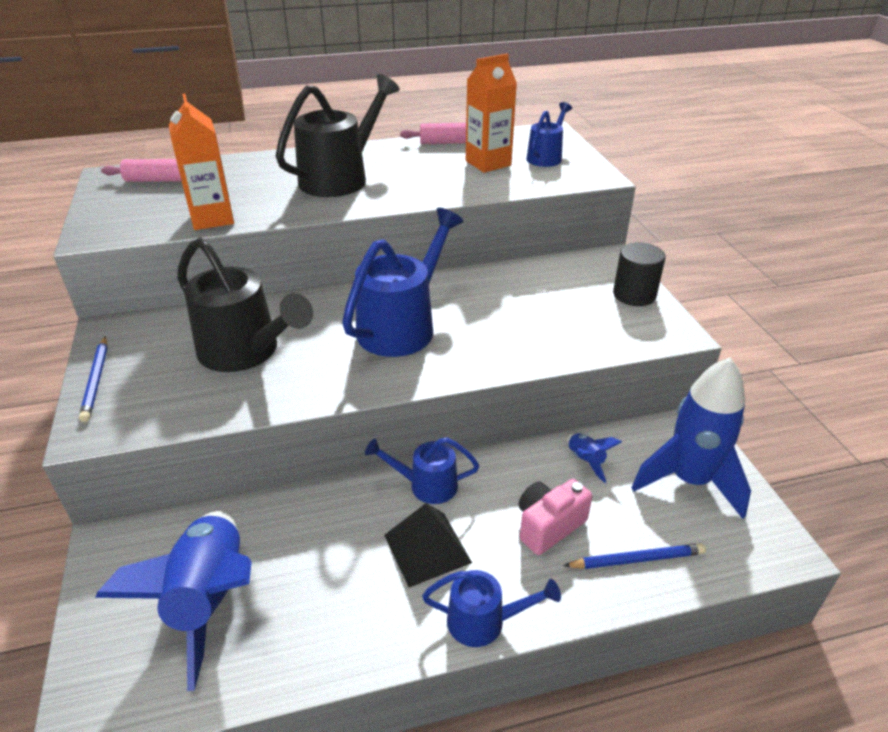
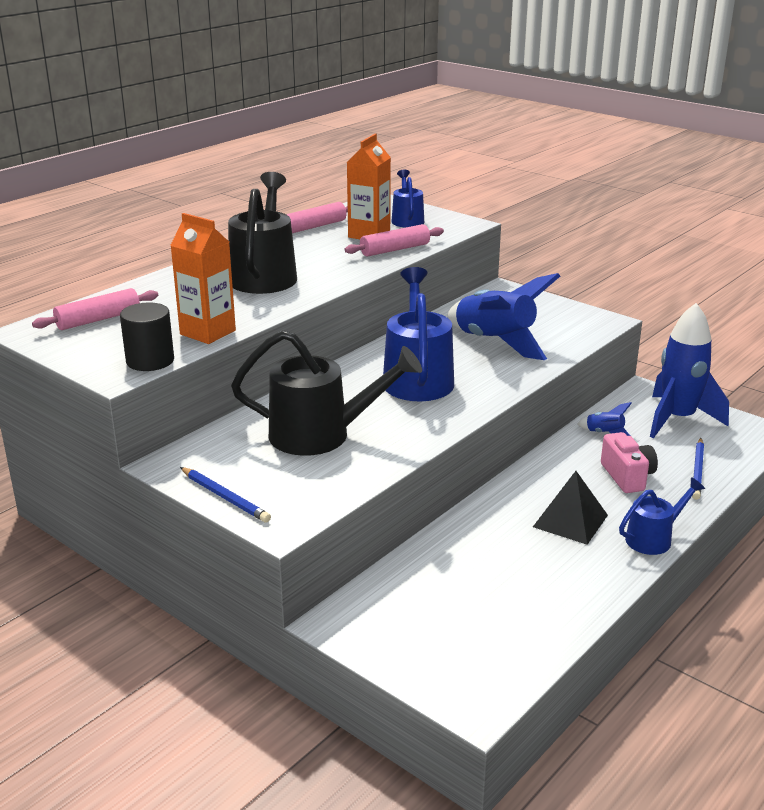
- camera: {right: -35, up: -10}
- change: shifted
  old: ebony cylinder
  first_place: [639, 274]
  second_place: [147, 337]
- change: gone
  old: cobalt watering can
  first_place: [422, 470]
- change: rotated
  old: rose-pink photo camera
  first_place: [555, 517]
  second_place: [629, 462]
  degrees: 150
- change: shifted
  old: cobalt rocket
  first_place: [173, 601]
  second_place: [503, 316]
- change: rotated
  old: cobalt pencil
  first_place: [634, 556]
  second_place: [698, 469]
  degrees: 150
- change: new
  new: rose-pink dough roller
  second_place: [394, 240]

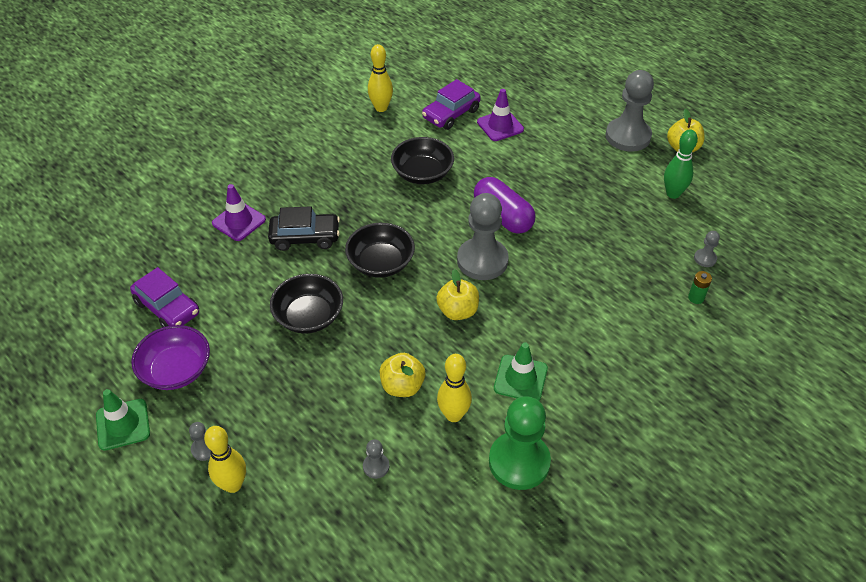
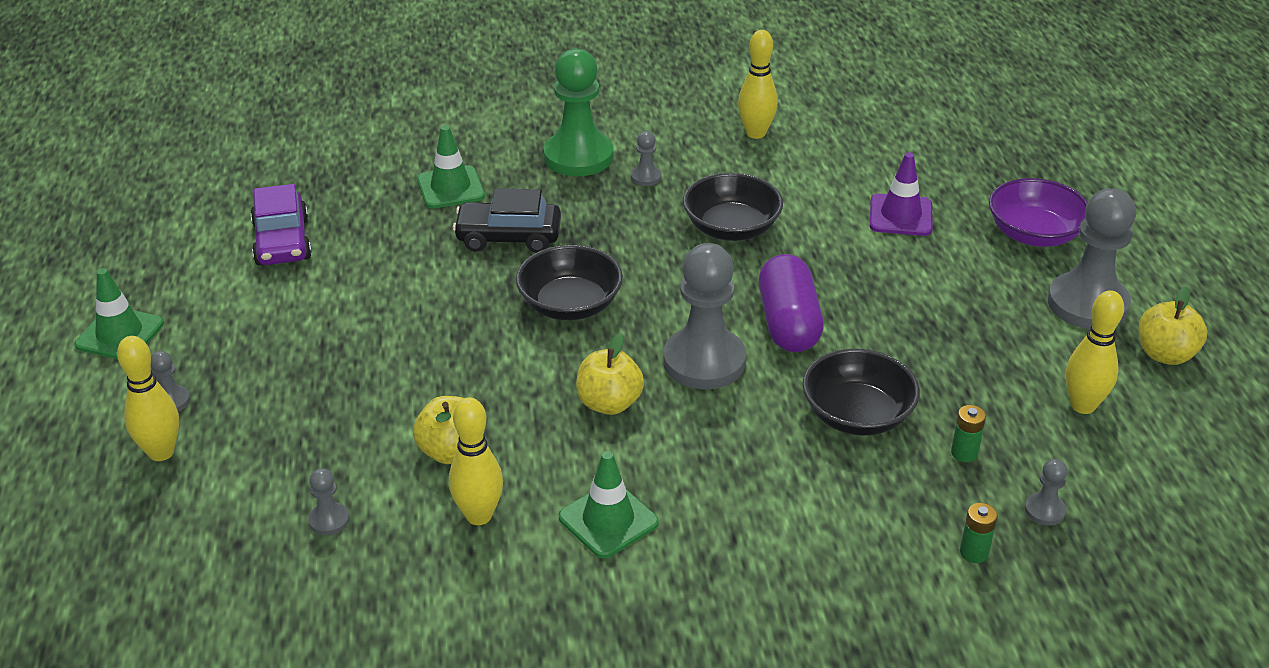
- camera: {right: 35, up: -10}
- change: gone
  old: purple car
  first_place: [451, 104]
- change: repainted
  old: leaf-green skittle
  new: bright yellow skittle
  first_place: [681, 164]
  second_place: [1095, 352]
- change: repainted
  old: purple traffic cone
  new: leaf-green traffic cone
  first_place: [239, 212]
  second_place: [451, 166]
- change: rotated
  old: ebony car
  first_place: [304, 228]
  second_place: [507, 220]
  degrees: 150
- change: shifted
  old: ebony deep dish
  first_place: [306, 303]
  second_place: [861, 392]
- change: shifted
  old: purple deep dish
  first_place: [170, 357]
  second_place: [1038, 212]
- change: shifted
  old: leaf-green chess pawn
  first_place: [520, 443]
  second_place: [578, 112]
- change: new
  new: gray chess pawn
  second_place: [646, 158]
- change: new
  new: leaf-green battery
  second_place: [968, 433]

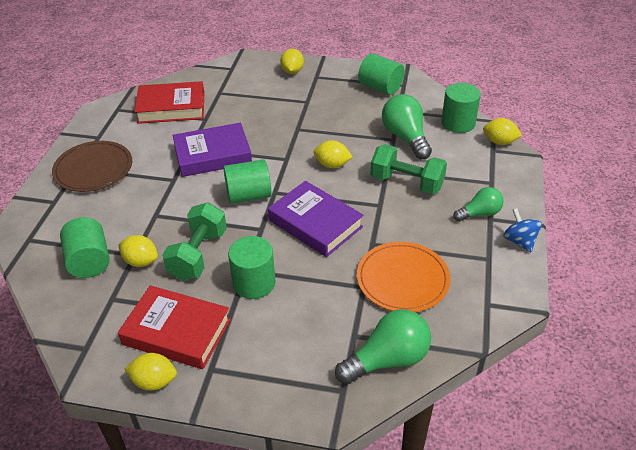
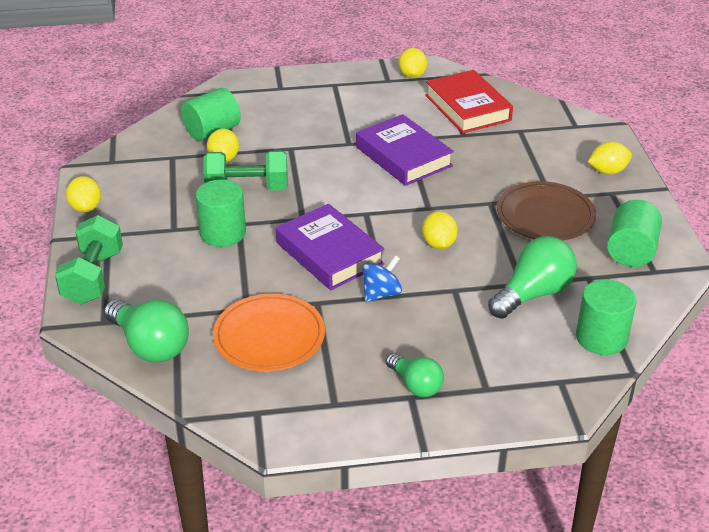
- camera: {right: 70, up: -5}
- change: shifted
  old: bright yellow citrus fruit
  first_place: [502, 131]
  second_place: [412, 63]
- change: shifted
  old: brown plate
  first_place: [92, 166]
  second_place: [546, 210]
- change: shifted
  old: leaf-green hand weight
  first_place: [409, 169]
  second_place: [89, 260]
- change: gone
  old: leaf-green cylinder
  first_place: [247, 181]
- change: rotated
  old: purple hardcover
  first_place: [316, 219]
  second_place: [330, 247]
  degrees: -60
- change: shifted
  old: cobalt toy top
  first_place: [522, 230]
  second_place: [382, 278]
- change: gone
  old: red hardcover
  first_place: [174, 327]

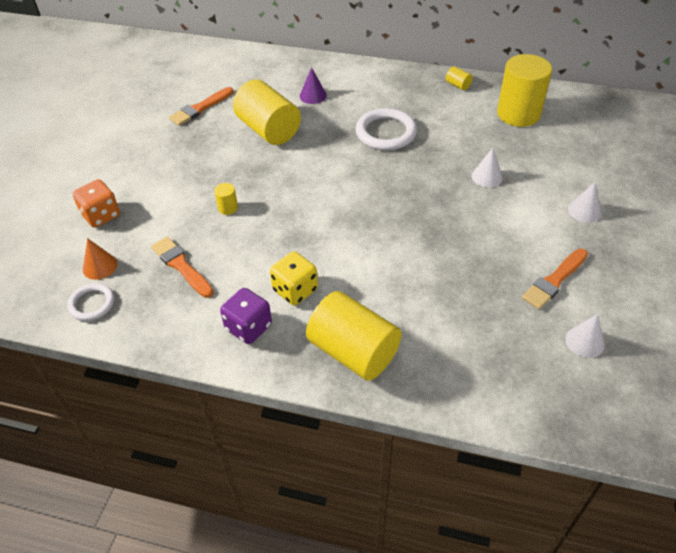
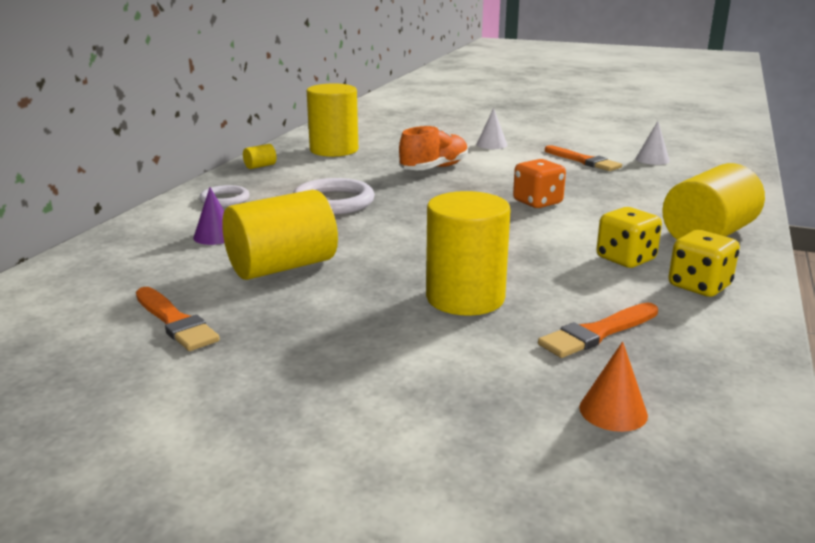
- camera: {right: -85, up: -25}
- change: swapped
  old: pure white cone shape
  new: orange-coloured sneaker
  first_place: [487, 168]
  second_place: [433, 148]
- change: shifted
  old: orange-coloured die
  first_place: [96, 203]
  second_place: [539, 183]
- change: scaled
  old: bright yellow cylinder
  first_place: [226, 199]
  second_place: [468, 253]
  factor: 2.45
- change: shifted
  old: pure white ring
  first_place: [90, 302]
  second_place: [224, 196]
- change: repainted
  old: purple die
  new: bright yellow die
  first_place: [246, 316]
  second_place: [704, 263]

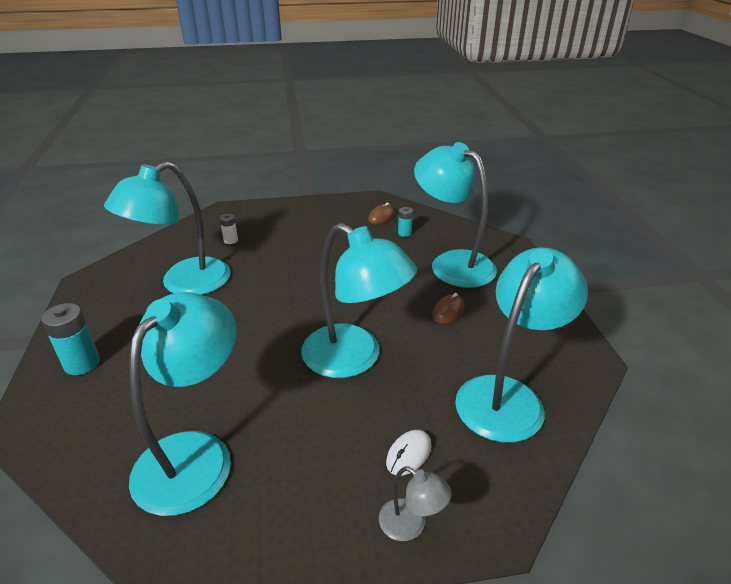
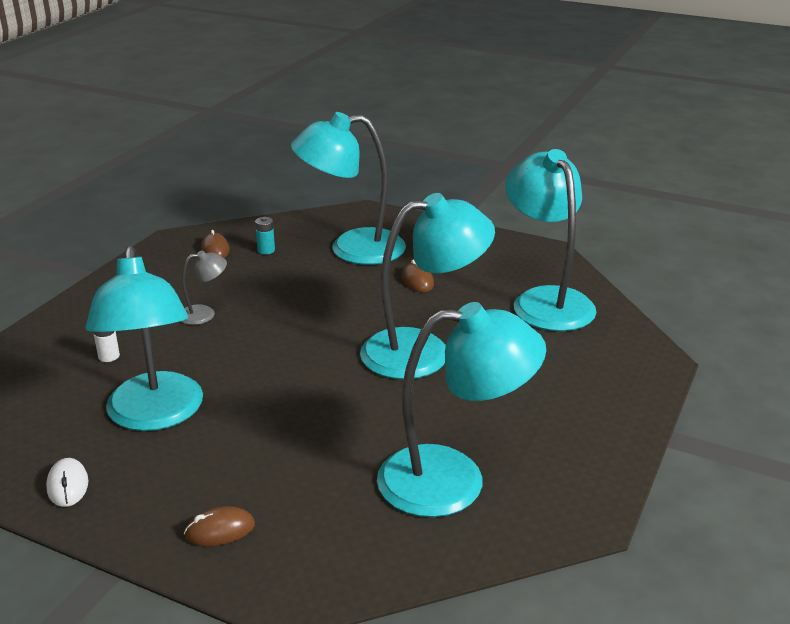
- camera: {right: -55, up: -5}
- change: rotated
  old: turquoise lamp
  first_place: [183, 404]
  second_place: [461, 409]
  degrees: 120
- change: swapped
  old: turquoise battery
  new: brown PC mouse
  first_place: [70, 339]
  second_place: [219, 526]
- change: shifted
  old: pure white PC mouse
  first_place: [408, 453]
  second_place: [67, 482]
- change: shifted
  old: gray lamp
  first_place: [415, 503]
  second_place: [204, 288]

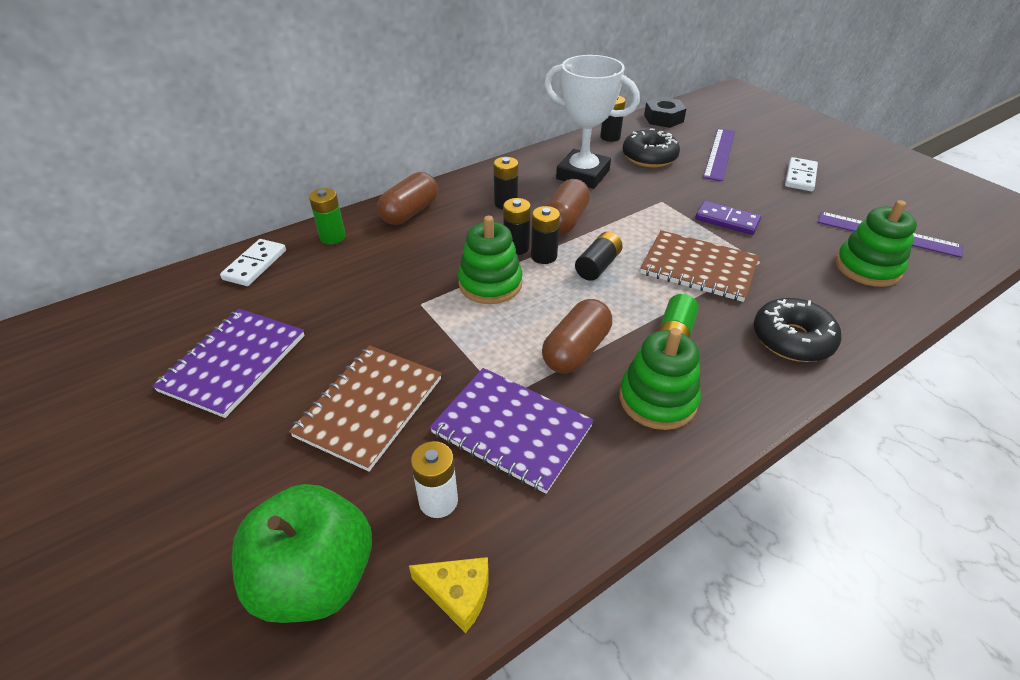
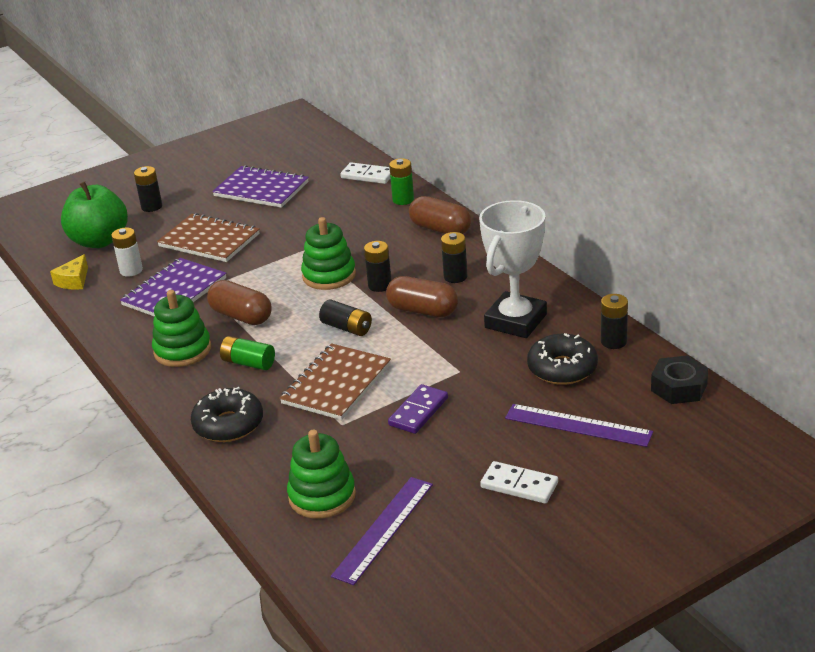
- camera: {right: 95, up: -10}
- change: shifted
  old: ebony battery
  first_place: [545, 235]
  second_place: [148, 189]

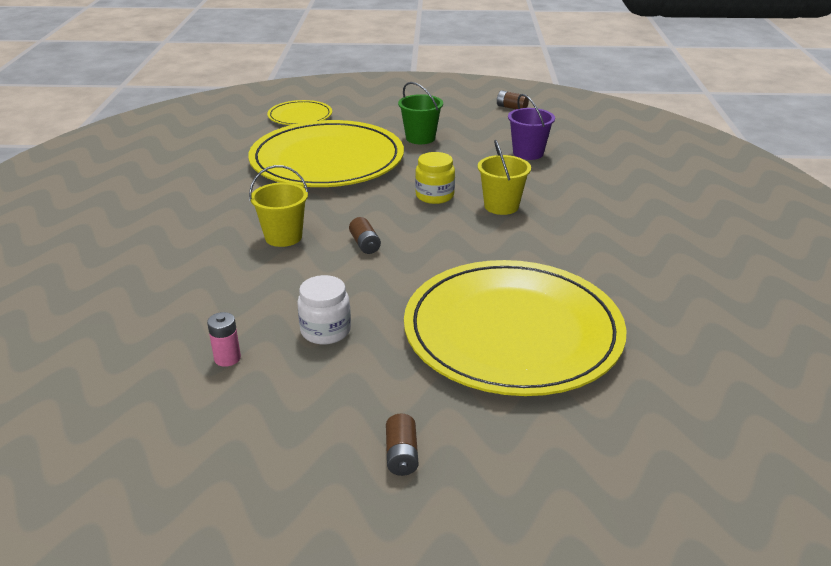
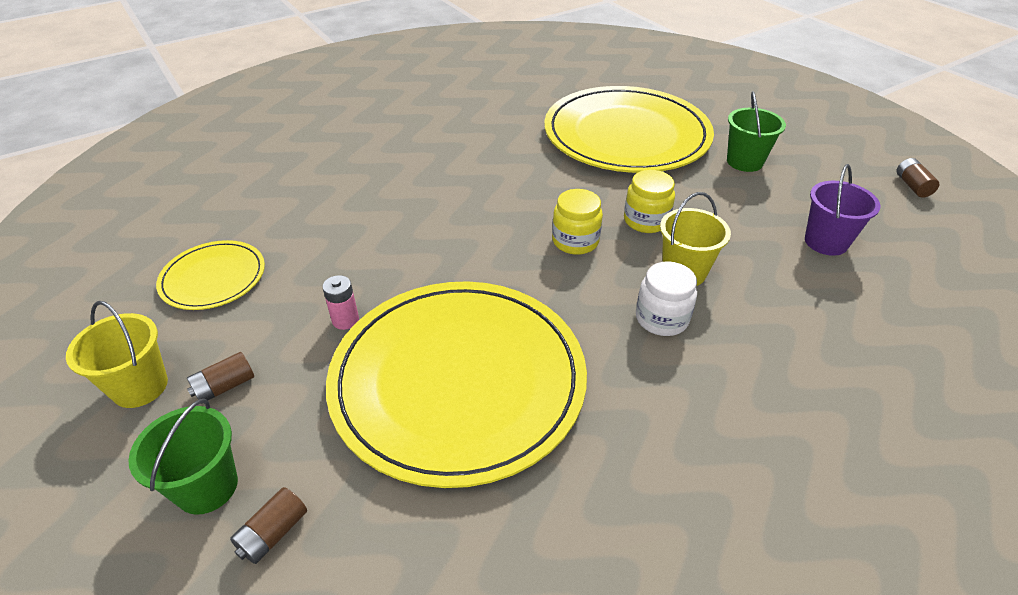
- camera: {right: 55, up: 10}
- change: shifted
  old: bright yellow plate
  first_place: [299, 112]
  second_place: [210, 275]
- change: shifted
  old: bright yellow pail
  first_place: [279, 206]
  second_place: [117, 354]
- change: shifted
  old: brown battery
  first_place: [365, 235]
  second_place: [268, 525]
- change: shifted
  old: pure white preserve jar
  first_place: [324, 309]
  second_place: [666, 298]
- change: shifted
  old: rose-pink battery
  first_place: [224, 339]
  second_place: [340, 302]
- change: new
  new: bright yellow preserve jar
  second_place: [577, 222]
- change: new
  new: leaf-green pail
  second_place: [183, 457]

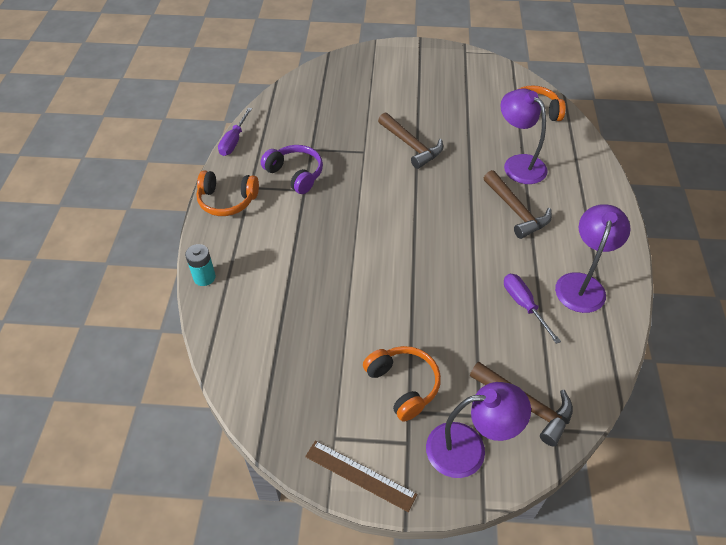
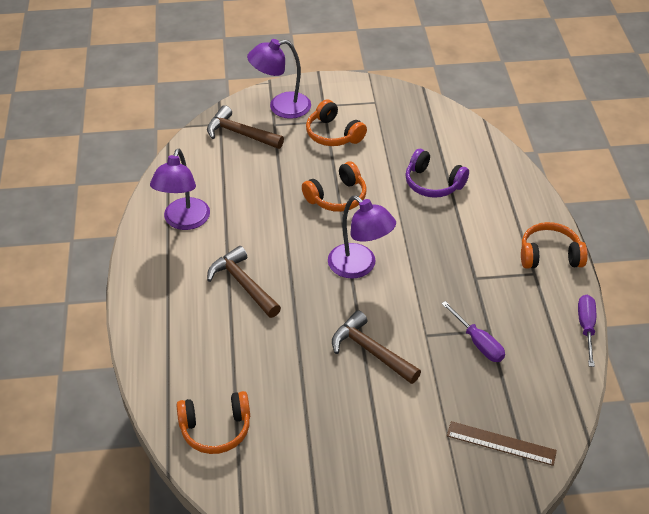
- camera: {right: 170, up: -5}
- change: shifted
  old: purple lamp
  first_place: [524, 136]
  second_place: [362, 237]
- change: shifted
  old: purple headset
  first_place: [292, 169]
  second_place: [437, 173]
- change: gone
  old: turquoise battery
  first_place: [200, 265]
- change: shifted
  old: purple flat screwdriver
  first_place: [532, 309]
  second_place: [473, 331]
- change: shifted
  old: brown ruler
  first_place: [361, 476]
  second_place: [502, 443]
- change: new
  new: orange-coloured headset
  second_place: [334, 187]

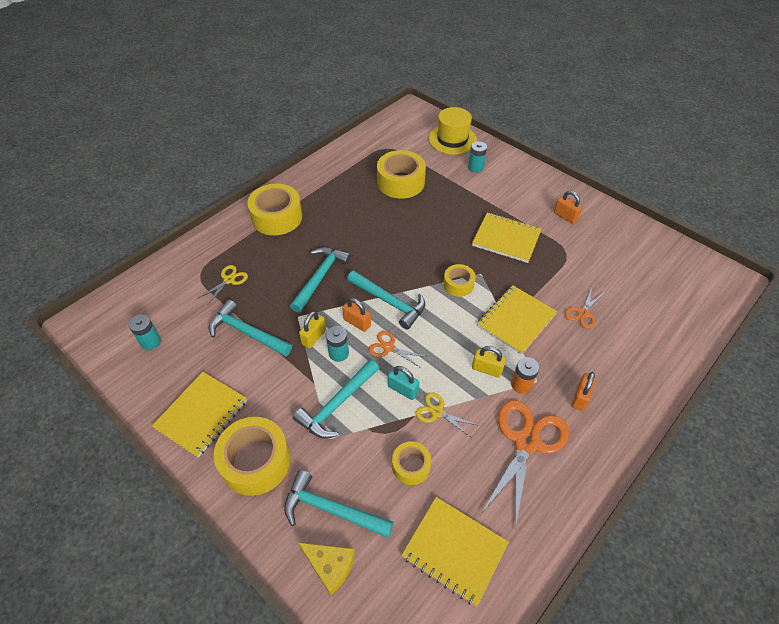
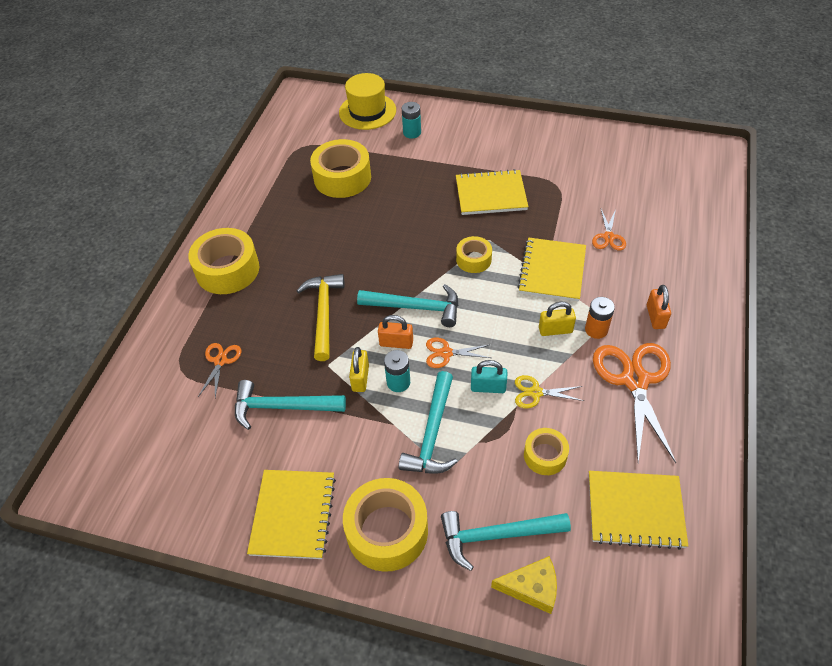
- camera: {right: -25, up: 0}
- change: gone
  old: orange-coloured lock
  first_place: [568, 207]
- change: repainted
  old: turquoise hammer
  new: bright yellow hammer
  first_place: [320, 280]
  second_place: [321, 317]
- change: repainted
  old: bright yellow shears
  new: orange-coloured shears
  first_place: [223, 285]
  second_place: [219, 370]
- change: gone
  old: turquoise battery
  first_place: [145, 332]

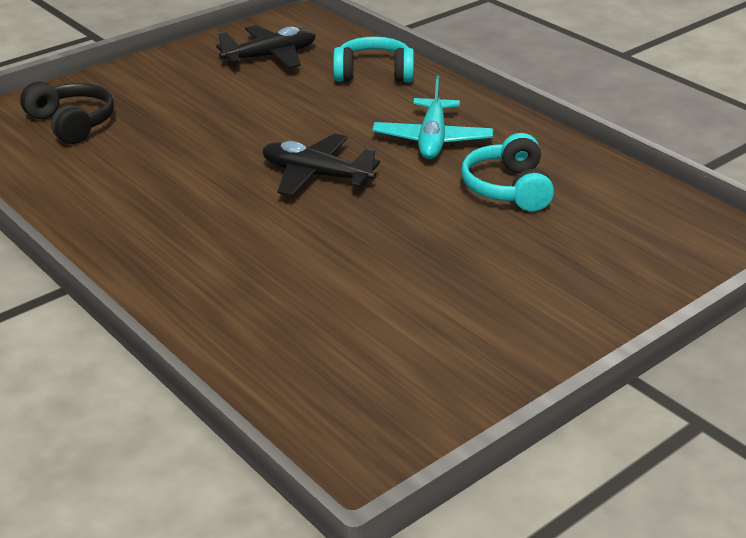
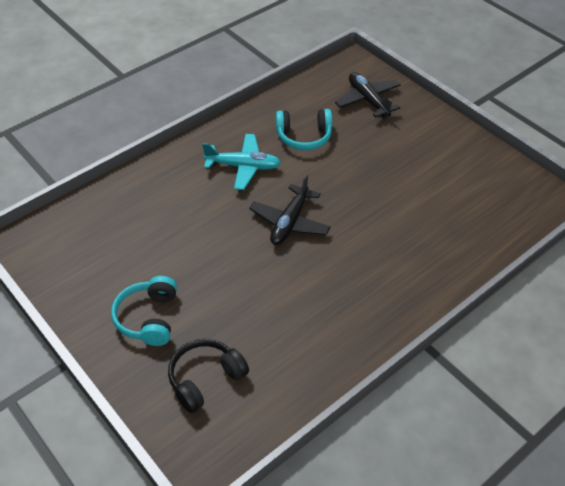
- camera: {right: -90, up: 15}
- change: shifted
  old: ebony plane
  first_place: [266, 46]
  second_place: [368, 95]
- change: shifted
  old: turquoise headset
  first_place: [373, 59]
  second_place: [144, 311]

